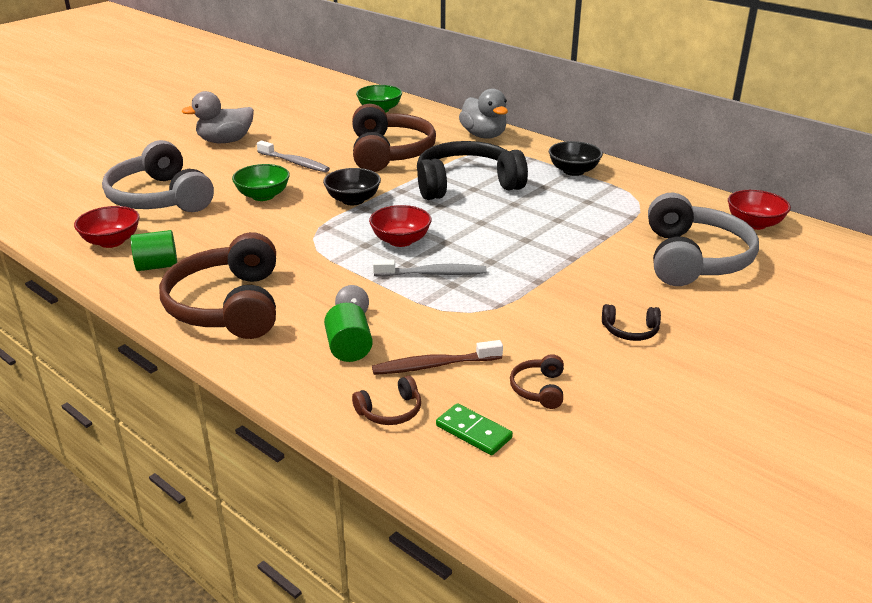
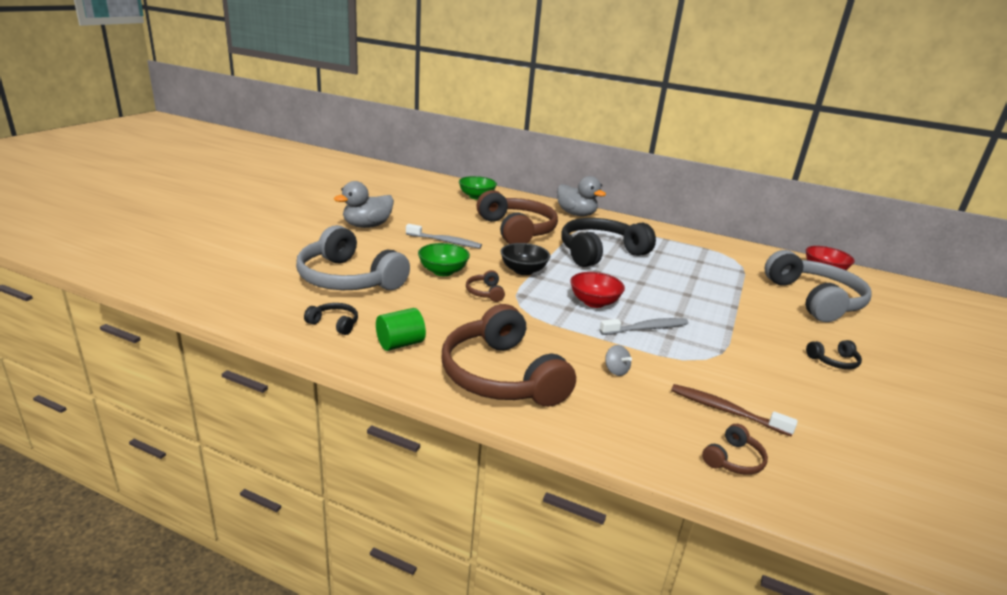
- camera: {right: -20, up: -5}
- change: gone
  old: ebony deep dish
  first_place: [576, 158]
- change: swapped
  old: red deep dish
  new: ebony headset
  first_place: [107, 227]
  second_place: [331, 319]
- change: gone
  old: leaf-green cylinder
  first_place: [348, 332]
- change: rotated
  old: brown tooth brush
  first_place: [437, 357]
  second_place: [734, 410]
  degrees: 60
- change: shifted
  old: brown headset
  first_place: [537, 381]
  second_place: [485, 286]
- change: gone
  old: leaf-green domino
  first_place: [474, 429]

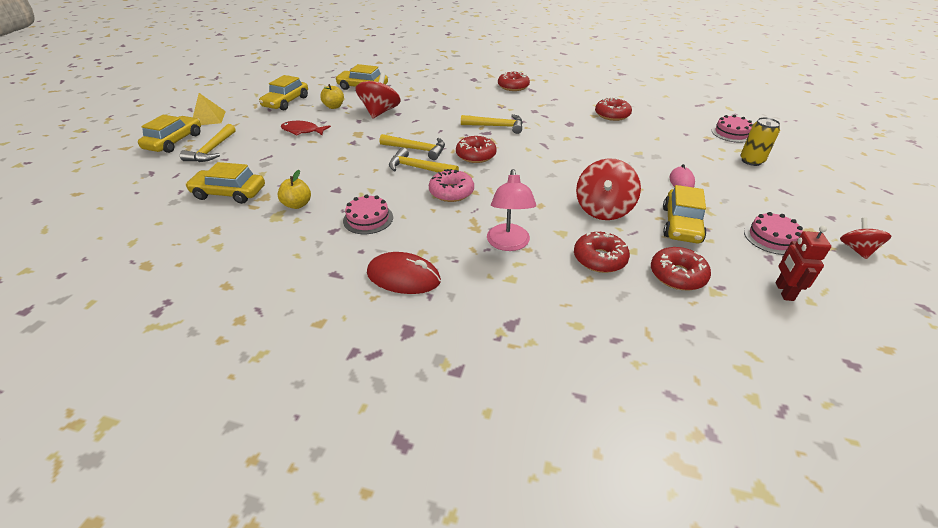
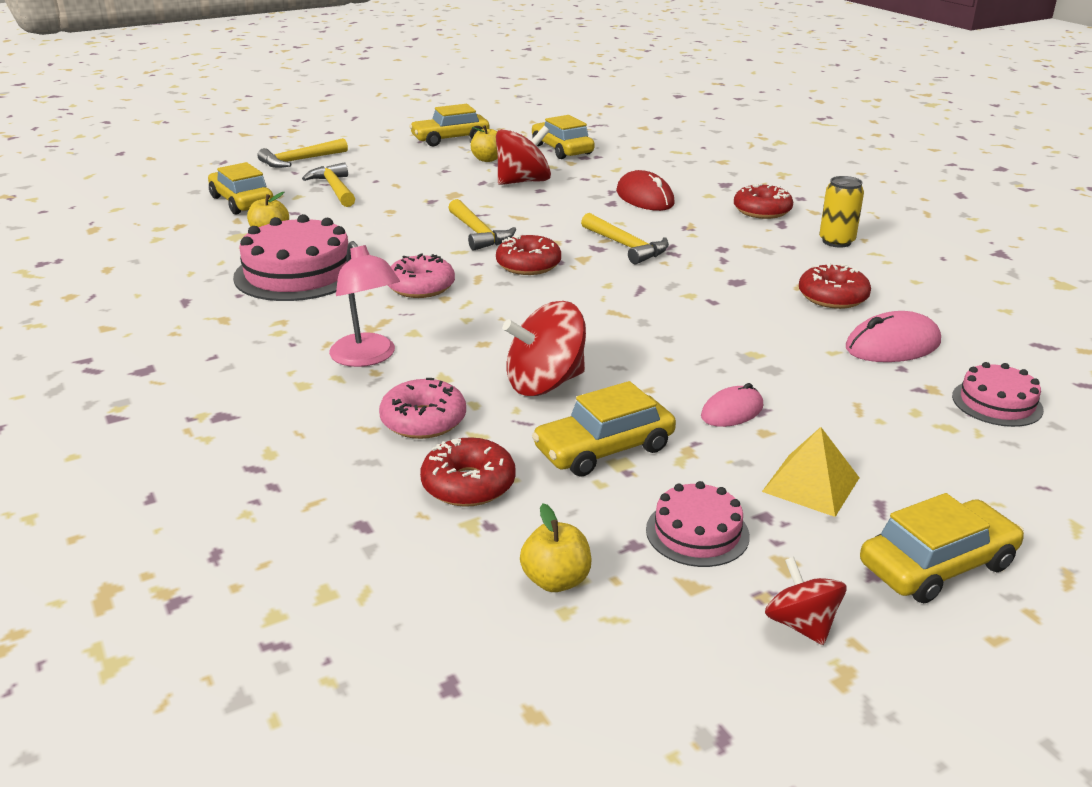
- camera: {right: 45, up: -10}
- change: shifted
  old: bright yellow solid pyramid
  first_place: [209, 109]
  second_place: [810, 472]
- change: shifted
  old: bright yellow car
  first_place: [169, 134]
  second_place: [942, 548]
- change: shifted
  old: bright yellow can
  first_place: [760, 141]
  second_place: [841, 212]
- change: gone
  old: red toy fish
  first_place: [306, 128]
- change: shifted
  old: bright yellow hammer
  first_place: [424, 160]
  second_place: [328, 184]
- change: rotated
  old: rose-pink lamp
  first_place: [511, 210]
  second_place: [364, 304]
  degrees: -75
- change: scaled
  old: rose-pink layer cake
  first_place: [368, 214]
  second_place: [290, 257]
  factor: 1.86
- change: rotated
  old: red toy top
  first_place: [865, 238]
  second_place: [805, 601]
  degrees: -75
- change: swapped
  old: red toy robot
  new: bright yellow apple fruit
  first_place: [803, 263]
  second_place: [555, 547]
- change: repainted
  old: red doughnut
  new: rose-pink doughnut
  first_place: [602, 252]
  second_place: [422, 408]
- change: shifted
  old: red PC mouse
  first_place: [404, 273]
  second_place: [645, 190]
- change: new
  new: rose-pink PC mouse
  second_place: [893, 336]

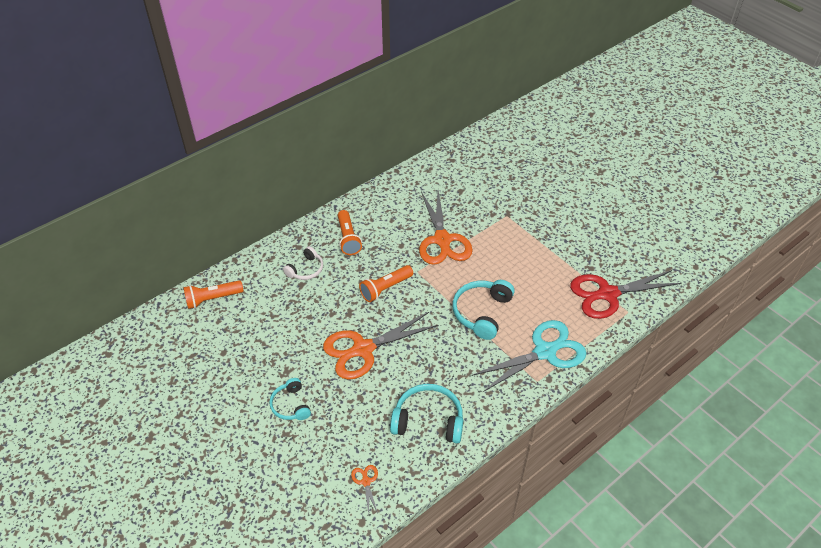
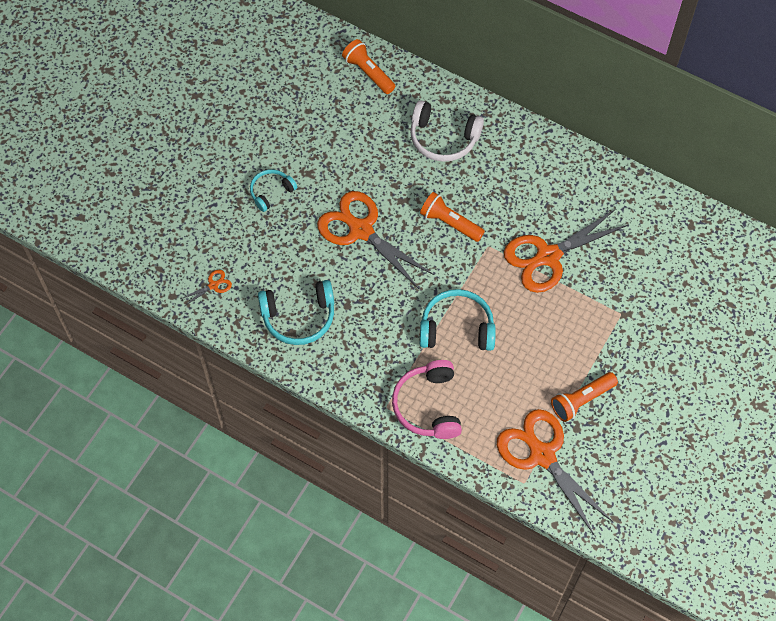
- camera: {right: 70, up: 15}
- change: shifted
  old: orange-coloured flashlight
  first_place: [350, 232]
  second_place: [584, 397]
- change: scaled
  old: pure white headset
  first_place: [303, 263]
  second_place: [447, 131]
  factor: 1.62
- change: repainted
  old: red shears
  new: orange-coloured shears
  first_place: [625, 294]
  second_place: [555, 472]
- change: swapped
  old: turquoise shears
  new: rose-pink headset
  first_place: [529, 356]
  second_place: [427, 399]
- change: rotated
  old: turquoise headset
  first_place: [426, 414]
  second_place: [296, 312]
  degrees: 90

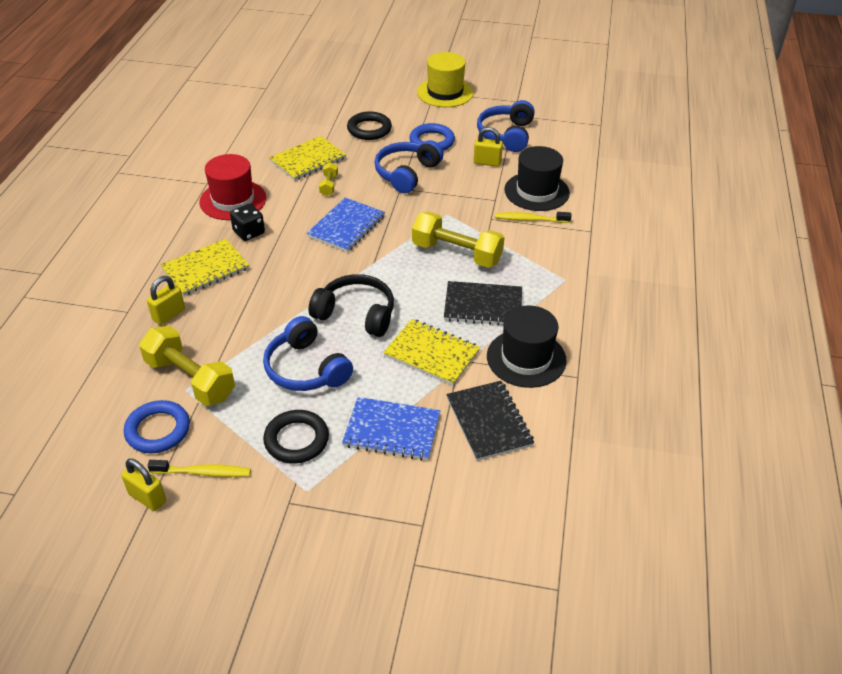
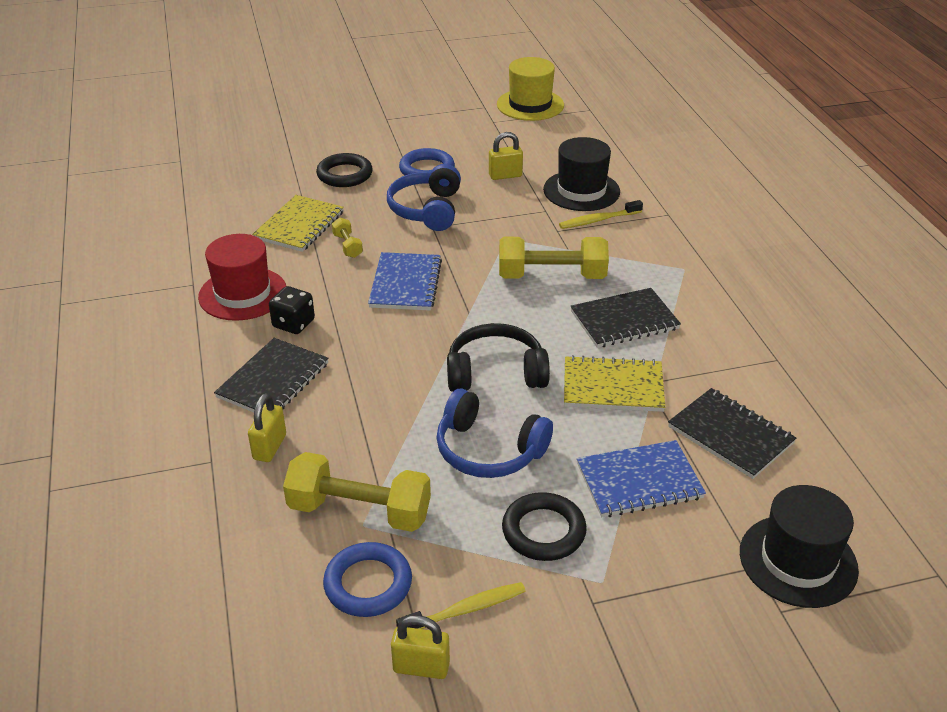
- camera: {right: -25, up: -5}
- change: shifted
  old: bright yellow tall hat
  first_place: [445, 79]
  second_place: [530, 89]
- change: gone
  old: cobalt headset
  first_place: [506, 126]
- change: repainted
  old: bright yellow exercise book
  new: ebony exercise book
  first_place: [204, 267]
  second_place: [271, 375]
- change: shifted
  old: ebony tall hat
  first_place: [527, 346]
  second_place: [799, 546]

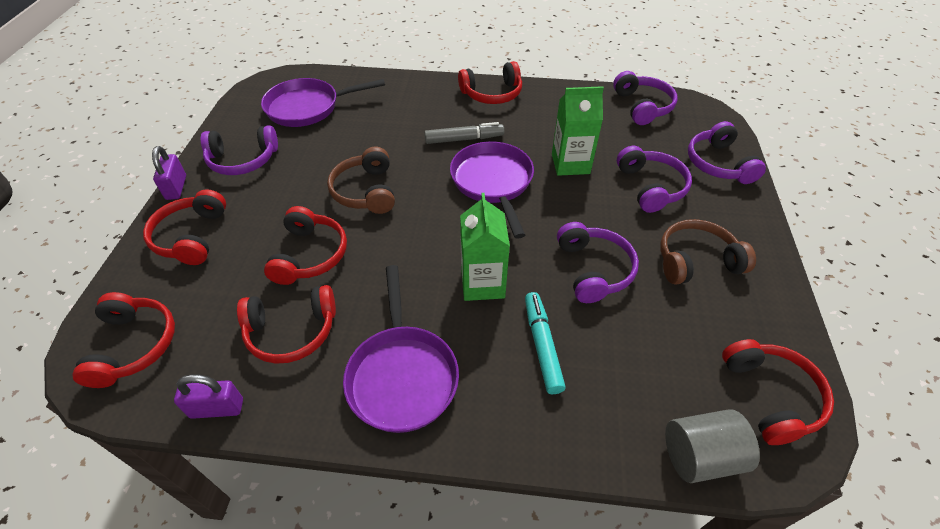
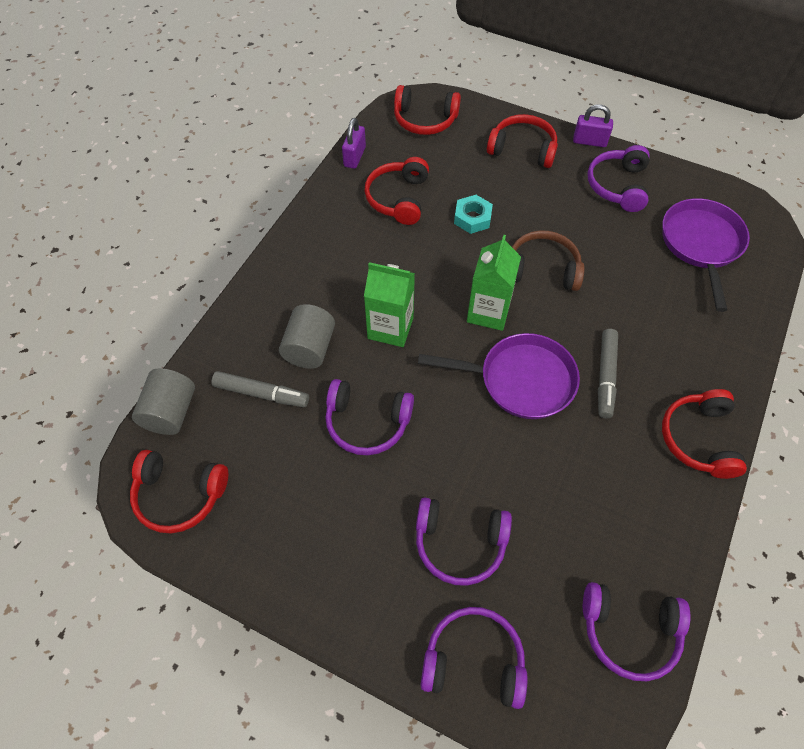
- camera: {right: 110, up: 10}
- change: shifted
  old: leaf-green juice carton
  first_place: [578, 131]
  second_place: [494, 283]
- change: swapped
  old: red headset
  new: turquoise nut
  first_place: [305, 245]
  second_place: [473, 214]
- change: gone
  old: brown headset
  first_place: [708, 251]
- change: gone
  old: purple pan
  first_place: [401, 349]
- change: swapped
  old: turquoise marker pen
  new: gray cylinder
  first_place: [545, 343]
  second_place: [307, 336]
- change: new
  new: gray marker pen
  second_place: [260, 389]

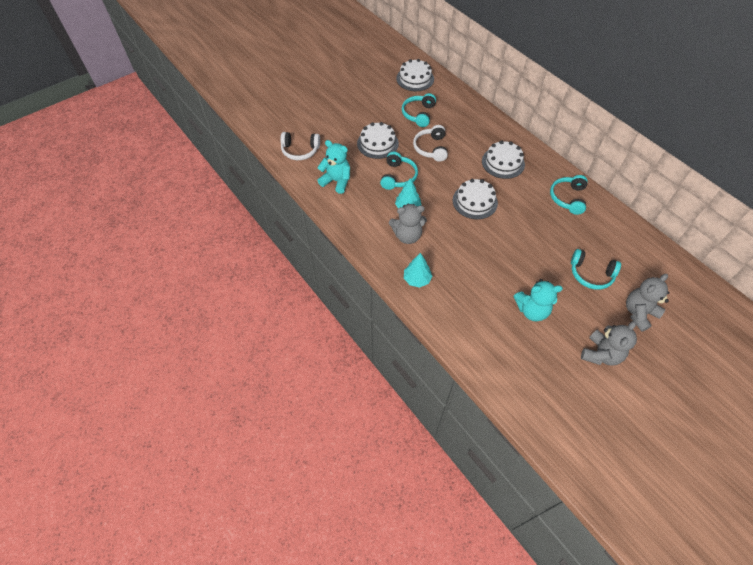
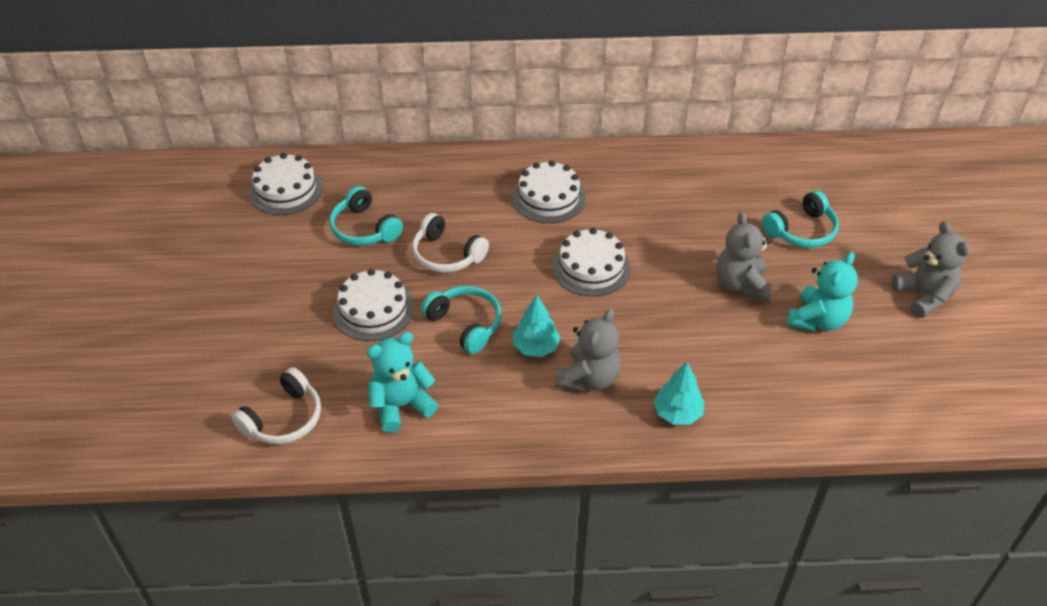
- camera: {right: -55, up: -10}
- change: gone
  old: turquoise headset
  first_place: [569, 195]
- change: shifted
  old: gray teddy
  first_place: [647, 303]
  second_place: [744, 256]

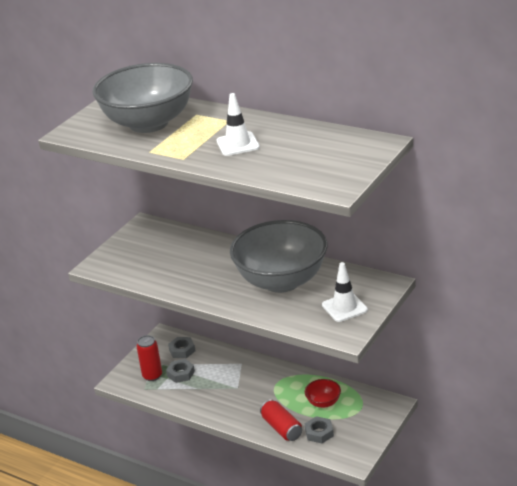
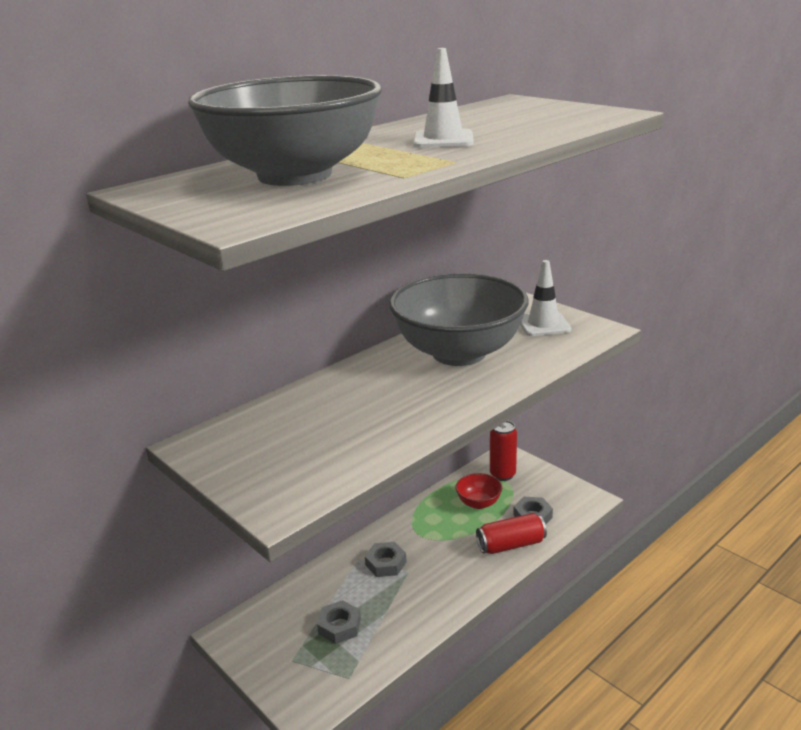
- camera: {right: -75, up: -5}
- change: shifted
  old: red can
  first_place: [149, 358]
  second_place: [503, 451]
- change: shifted
  old: gray nut
  first_place: [181, 347]
  second_place: [386, 559]

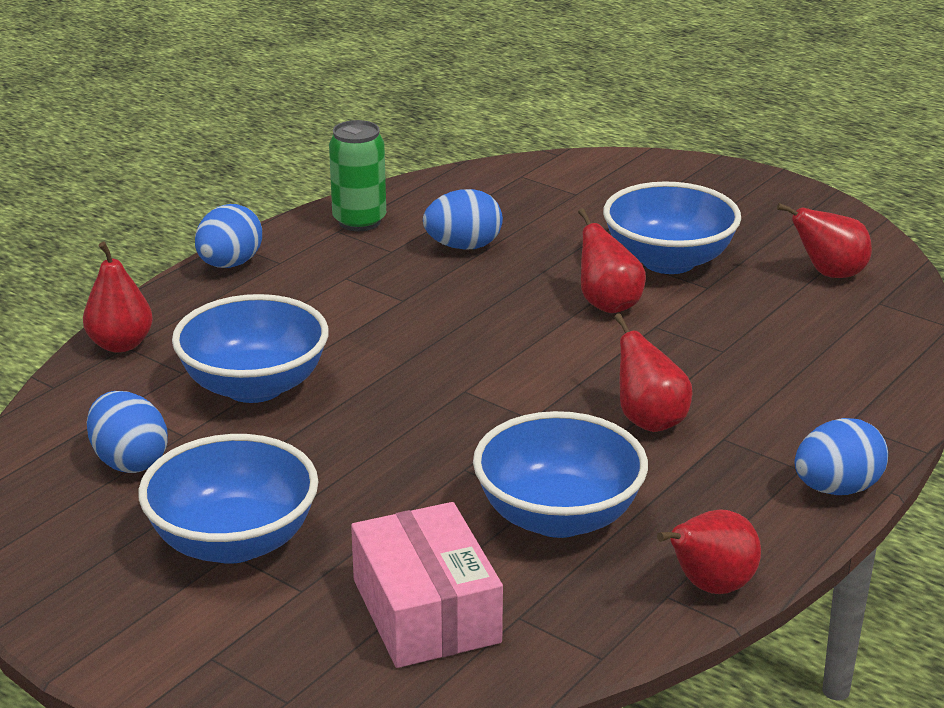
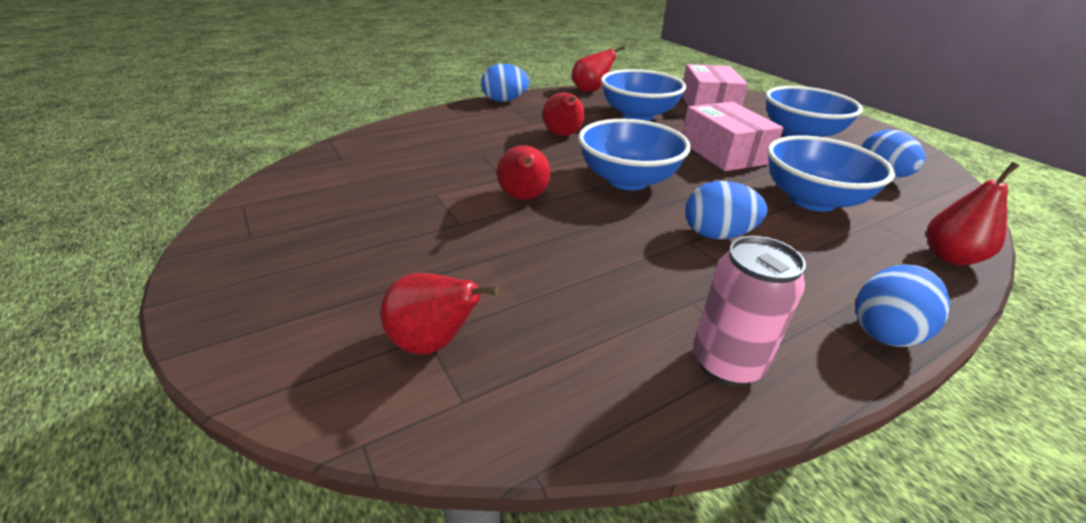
- camera: {right: -160, up: 5}
- change: repainted
  old: leaf-green can
  new: rose-pink can
  first_place: [357, 175]
  second_place: [749, 311]
- change: shifted
  old: cobalt deep dish
  first_place: [672, 227]
  second_place: [634, 154]
- change: shifted
  old: cobalt egg shape
  first_place: [463, 219]
  second_place: [726, 210]
- change: shifted
  old: red pear fruit
  first_place: [824, 240]
  second_place: [440, 314]
- change: new
  new: rose-pink parcel
  second_place: [732, 136]

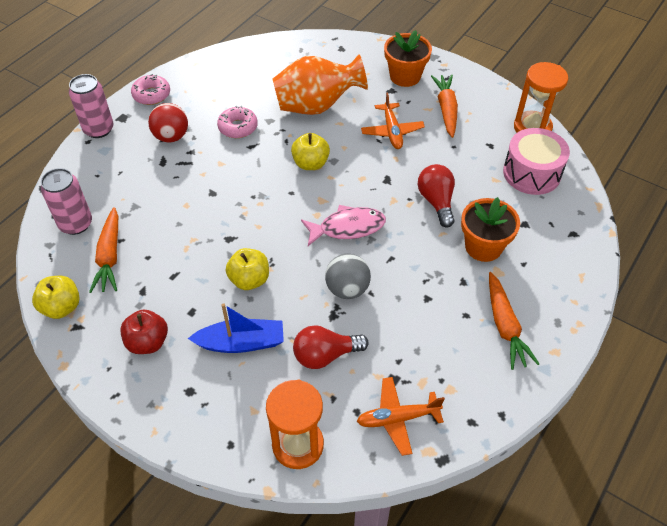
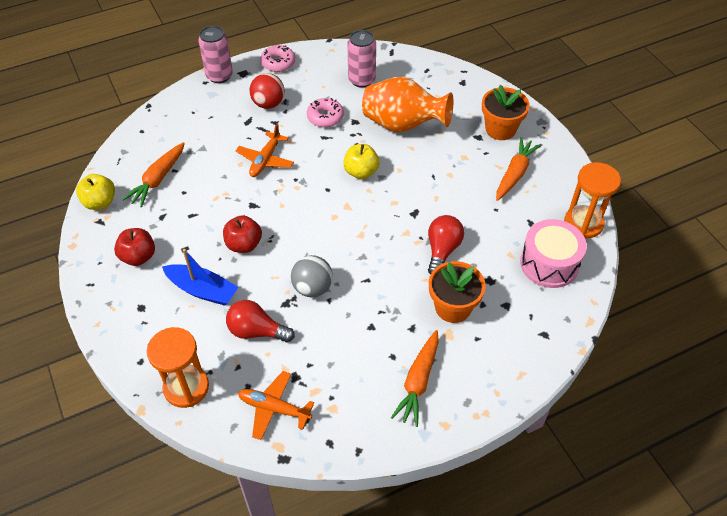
- camera: {right: 30, up: 0}
- change: shifted
  old: orange-coloured plane
  first_place: [393, 120]
  second_place: [265, 150]
- change: shifted
  old: rose-pink can
  first_place: [66, 201]
  second_place: [361, 59]
- change: gone
  old: rose-pink toy fish
  first_place: [343, 225]
- change: repainted
  old: bright yellow apple fruit
  new: red apple fruit
  first_place: [247, 269]
  second_place: [242, 234]

